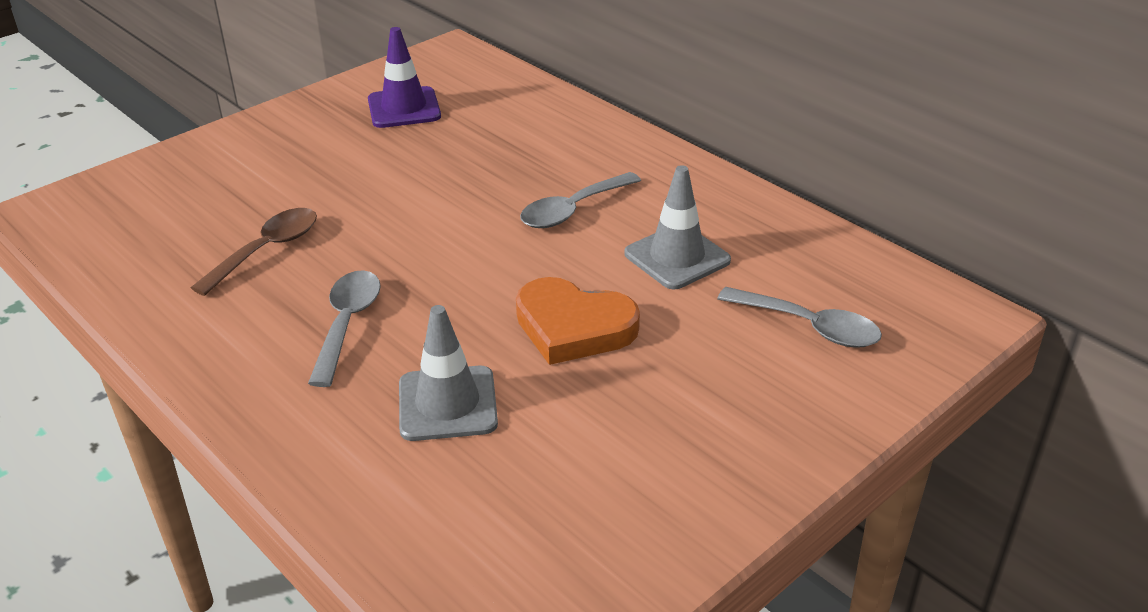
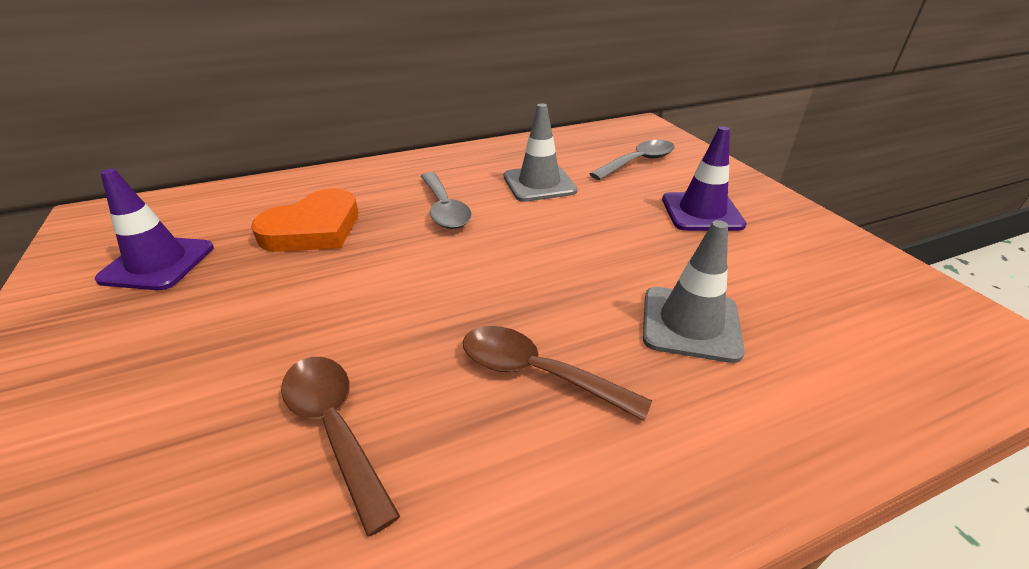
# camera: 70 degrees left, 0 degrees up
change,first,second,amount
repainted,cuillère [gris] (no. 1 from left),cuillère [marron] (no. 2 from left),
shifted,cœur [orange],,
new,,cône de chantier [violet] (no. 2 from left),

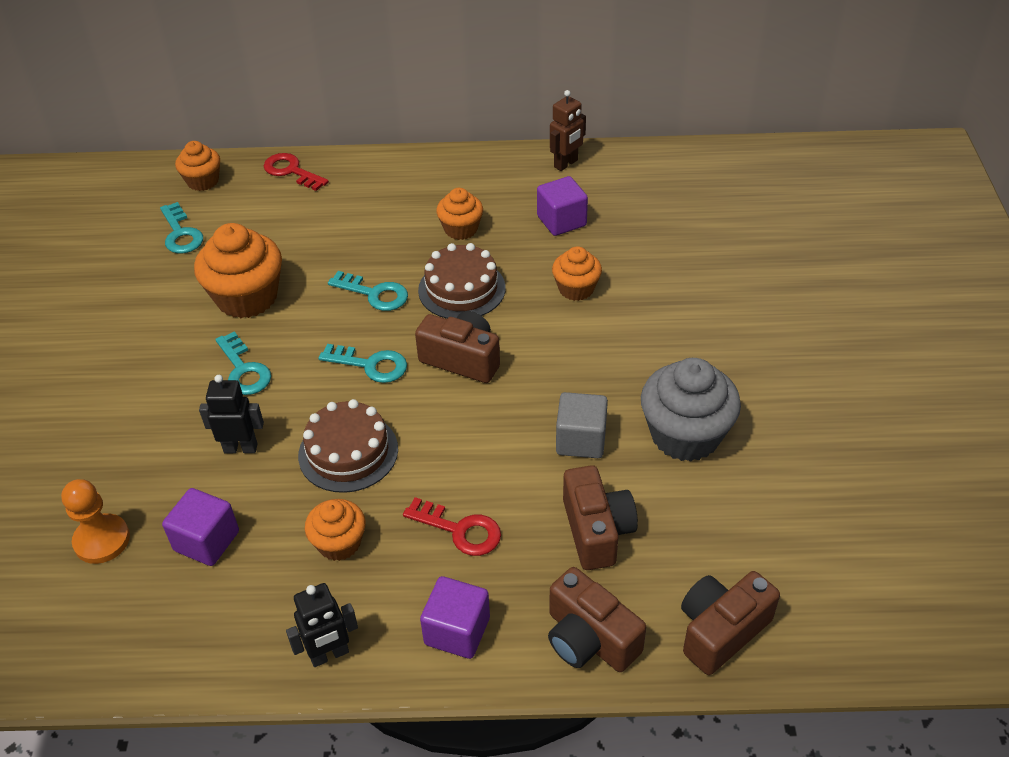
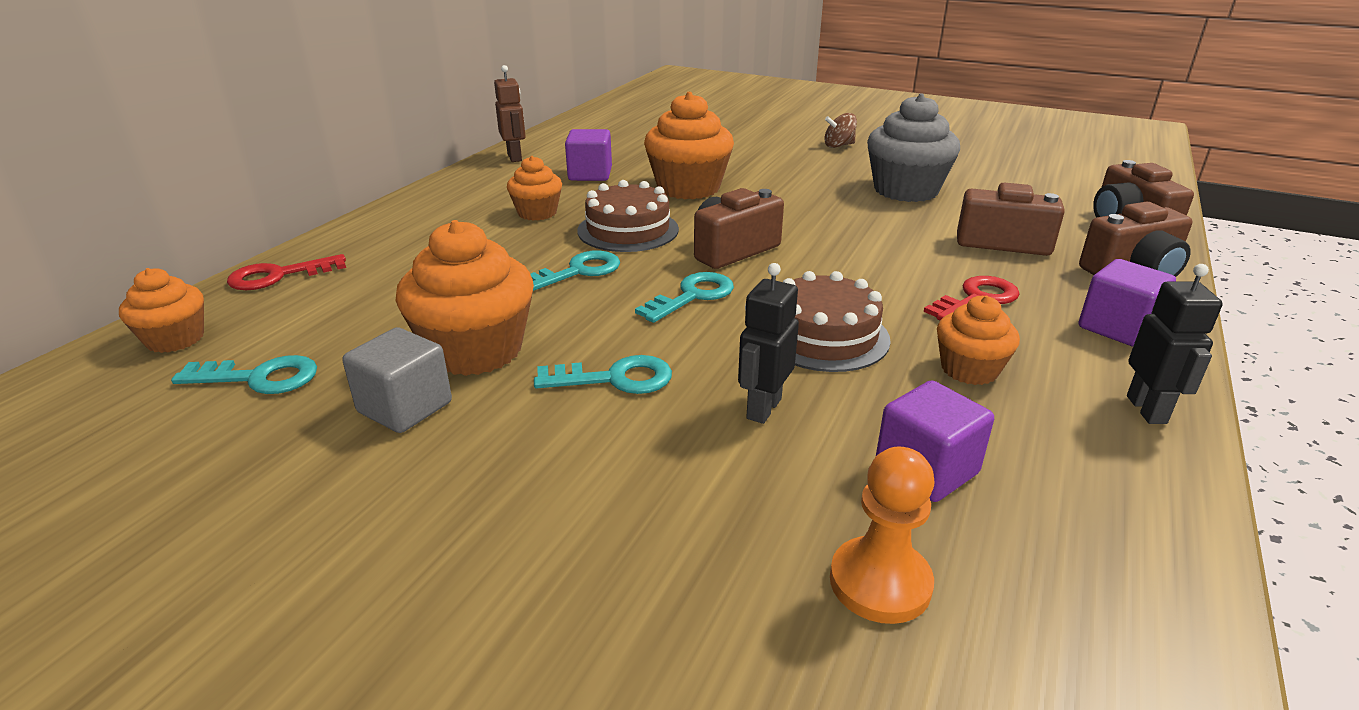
# camera: 65 degrees left, 15 degrees down
change,first,second,amount
scaled,muffin [orange] (no. 5 from left in the first image),muffin [orange] (no. 4 from left),x1.73
shifted,cube [gris],,
new,,toupie [marron],

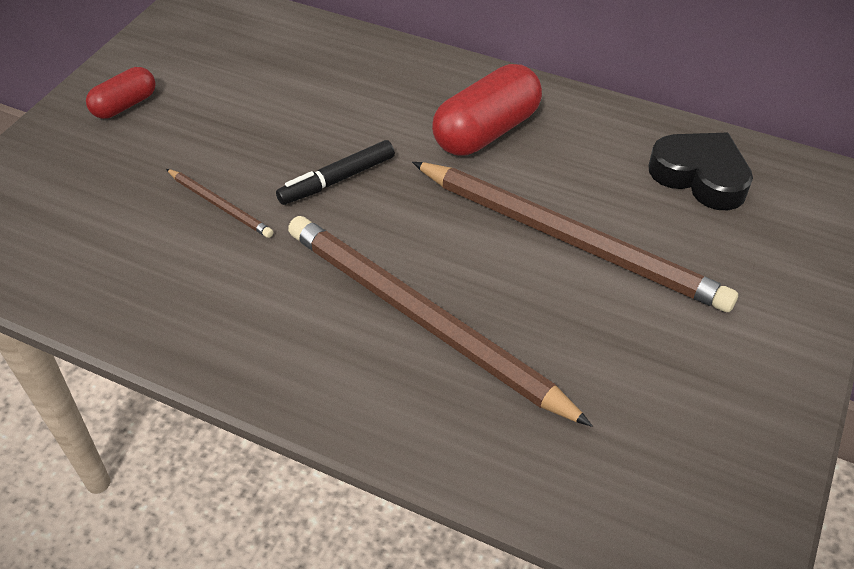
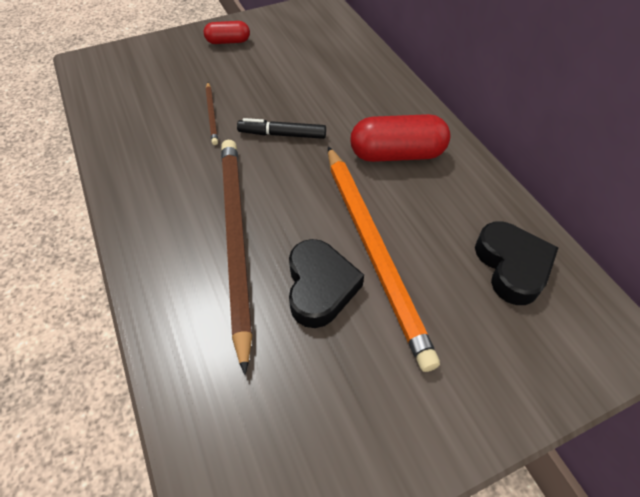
# camera: 40 degrees right, 5 degrees up
change,first,second,amount
repainted,crayon [marron] (no. 3 from left),crayon [orange],
new,,cœur [noir] (no. 1 from left),

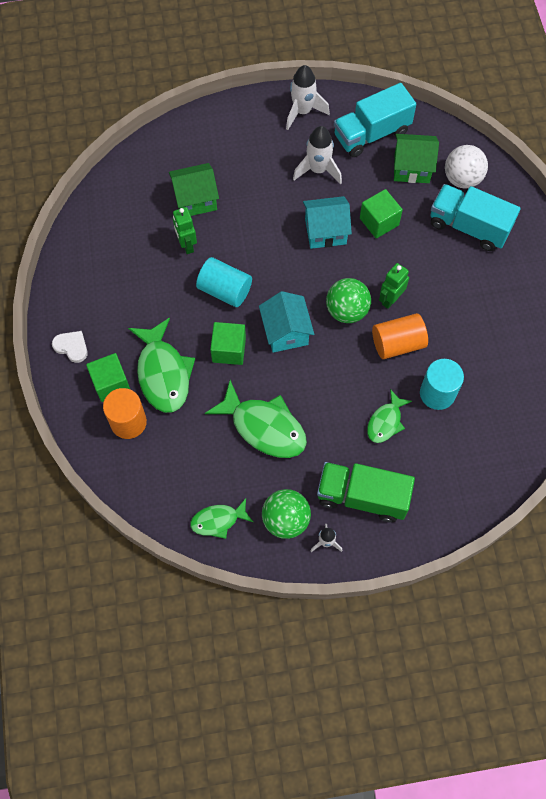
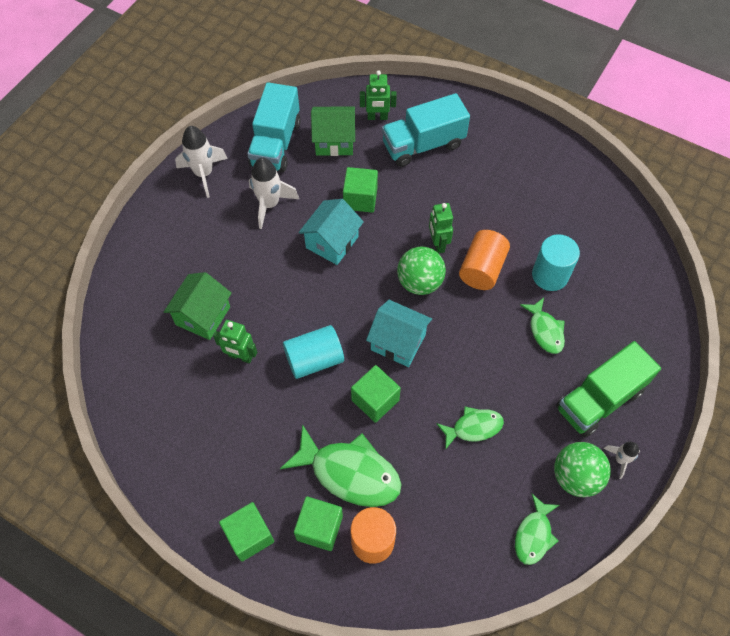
# camera: 50 degrees left, 5 degrees down
change,first,second,amount
rotated,maison [vert] (no. 2 from left),,45 degrees clockwise
swapped,balle [blanc],robot [vert] (no. 2 from left),
swapped,cœur [blanc],cube [vert] (no. 1 from left),
scaled,poisson [vert] (no. 3 from left in the first image),poisson [vert] (no. 2 from left),x0.57

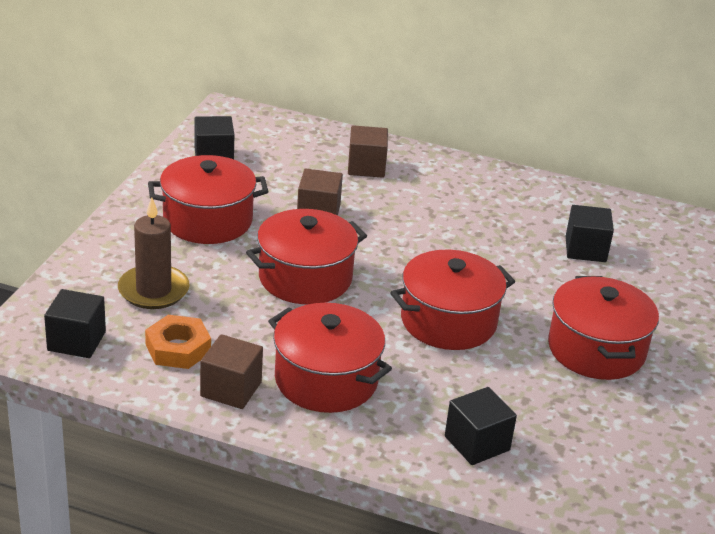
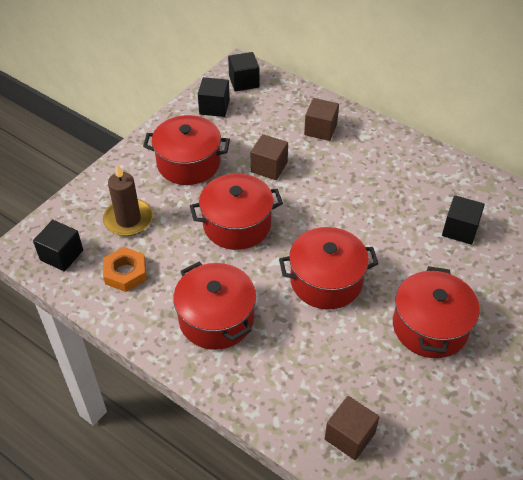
# camera: 20 degrees right, 15 degrees up
change,first,second,amount
shifted,cube [marron] (no. 1 from left in the first image),cube [marron] (no. 3 from left),
shifted,cube [noir] (no. 3 from left),,

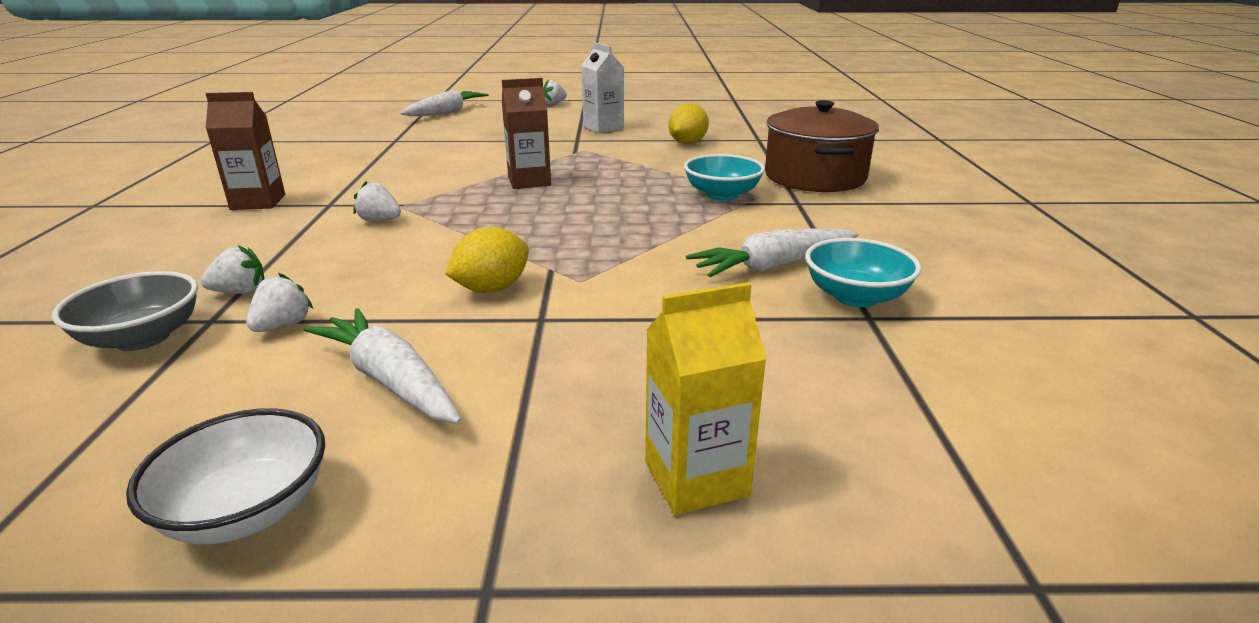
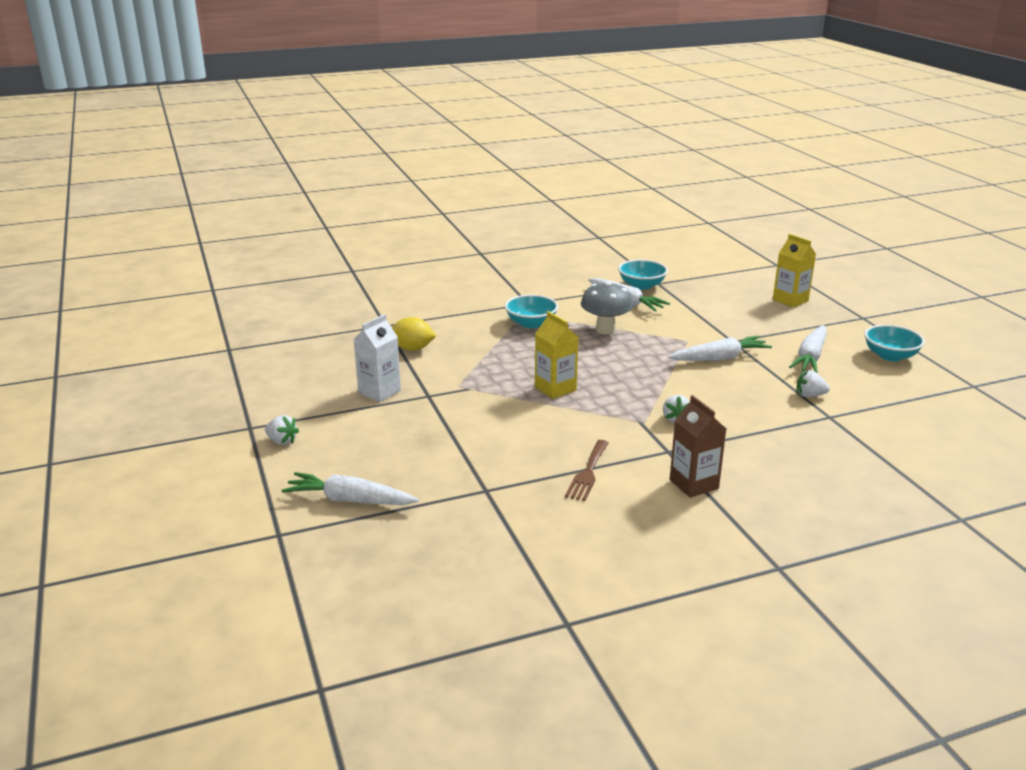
# camera: 110 degrees left, 0 degrees up
change,first,second,amount
repainted,brique de lait [marron] (no. 2 from left),brique de lait [jaune] (no. 1 from left),
gone,marmite [marron],,
swapped,citron [jaune] (no. 1 from left),carotte [blanc] (no. 3 from left),
gone,fraise [blanc] (no. 1 from left),,
gone,bol [gris],,
repainted,bol [blanc],bol [turquoise] (no. 3 from left),
new,,champignon [gris],
new,,fourchette [marron],

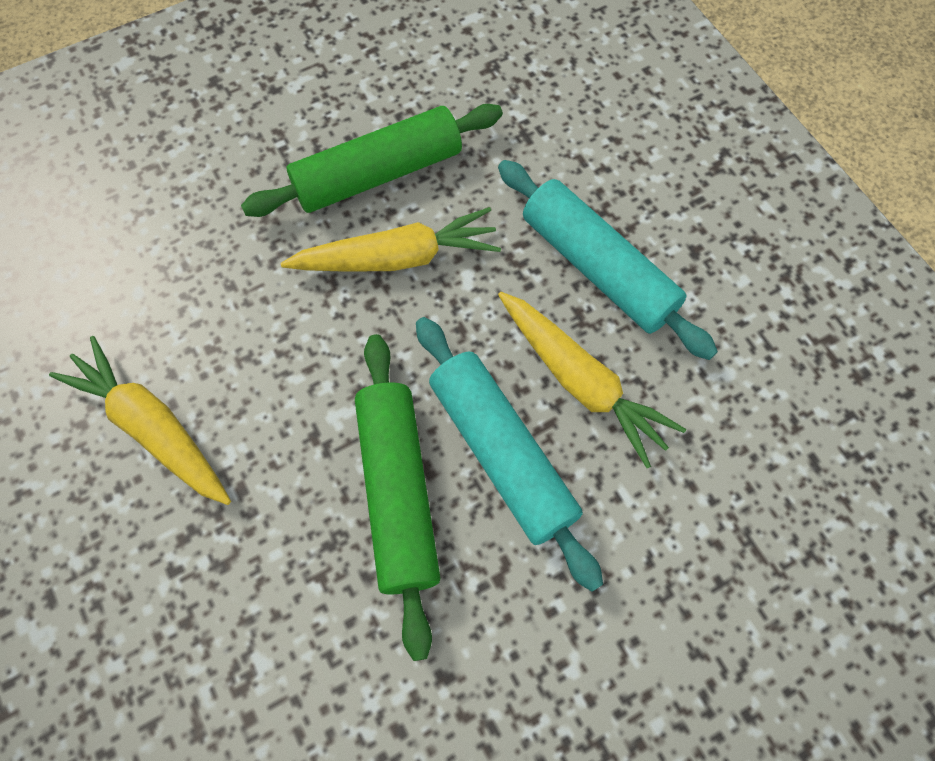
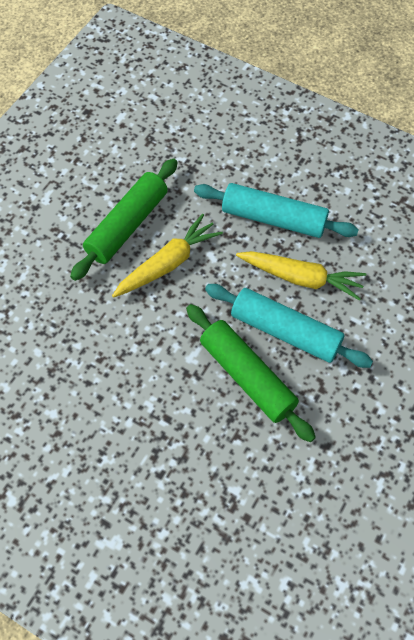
# camera: 30 degrees left, 5 degrees down
change,first,second,amount
gone,carotte [jaune] (no. 1 from left),,

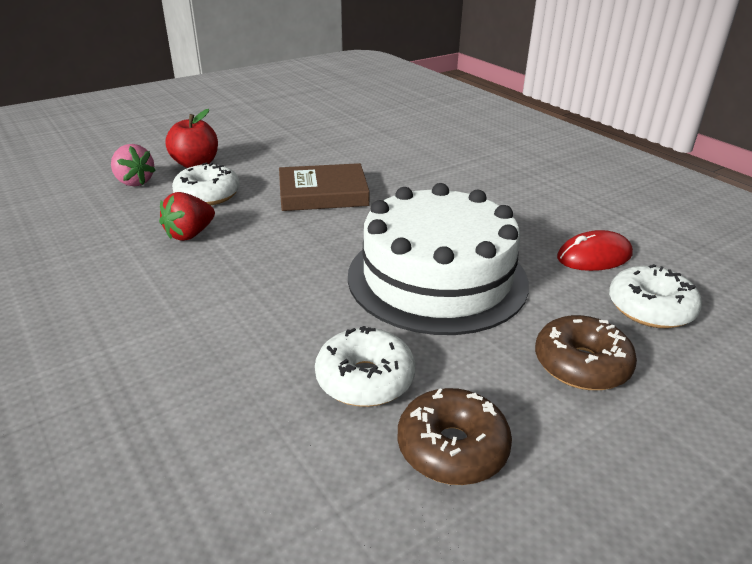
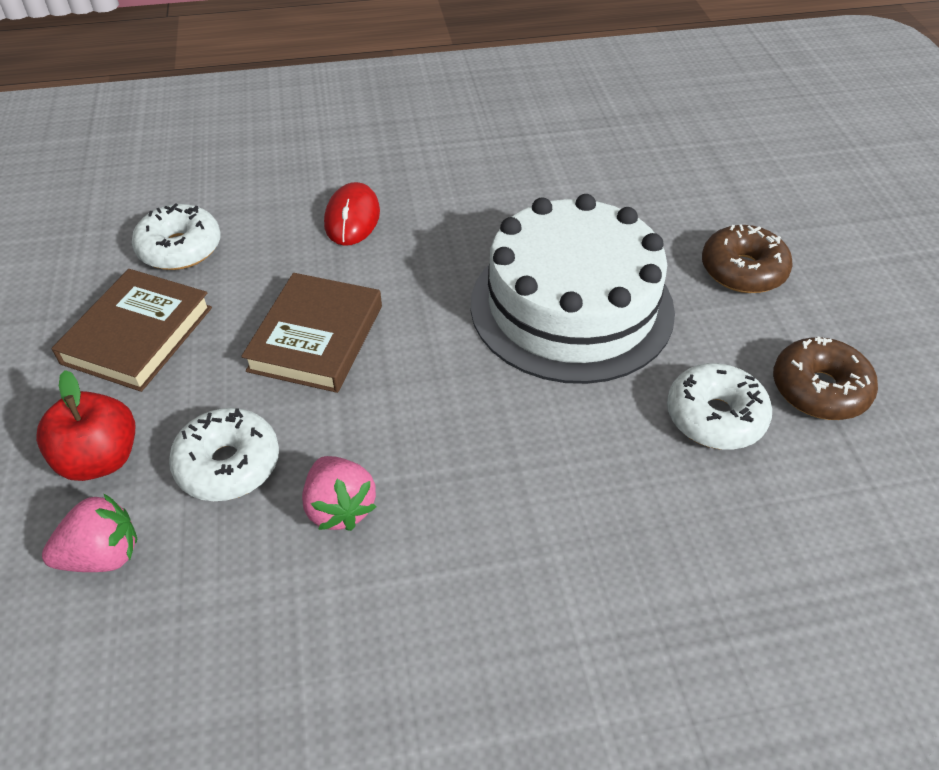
# camera: 65 degrees left, 15 degrees up
change,first,second,amount
repainted,fraise [rouge],fraise [rose] (no. 2 from left),
shifted,souris [rouge],,
shifted,beignet [blanc] (no. 3 from left in the first image),beignet [blanc] (no. 1 from left),
new,,livre [marron] (no. 1 from left),

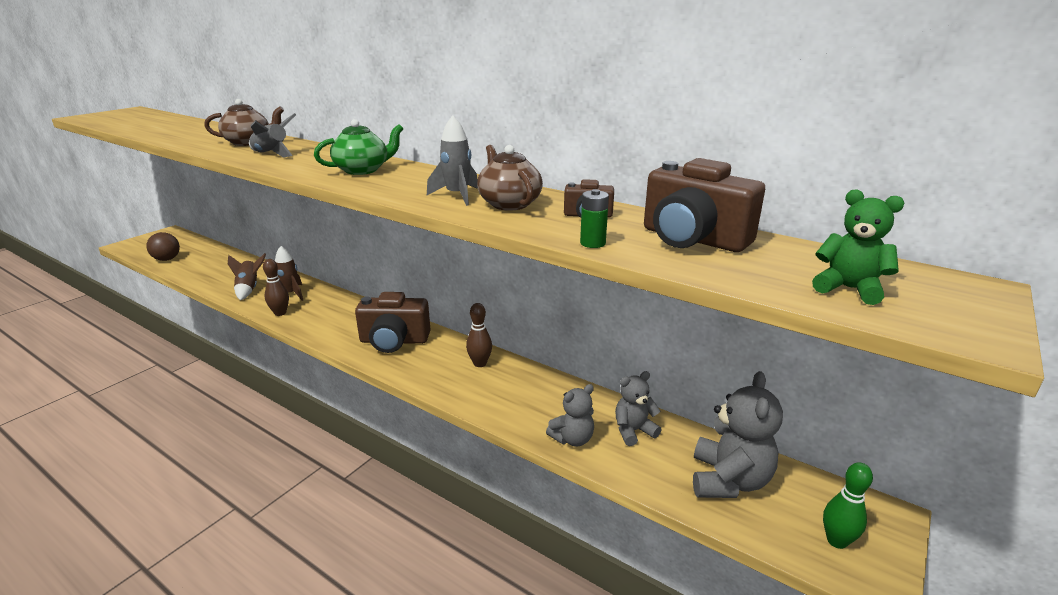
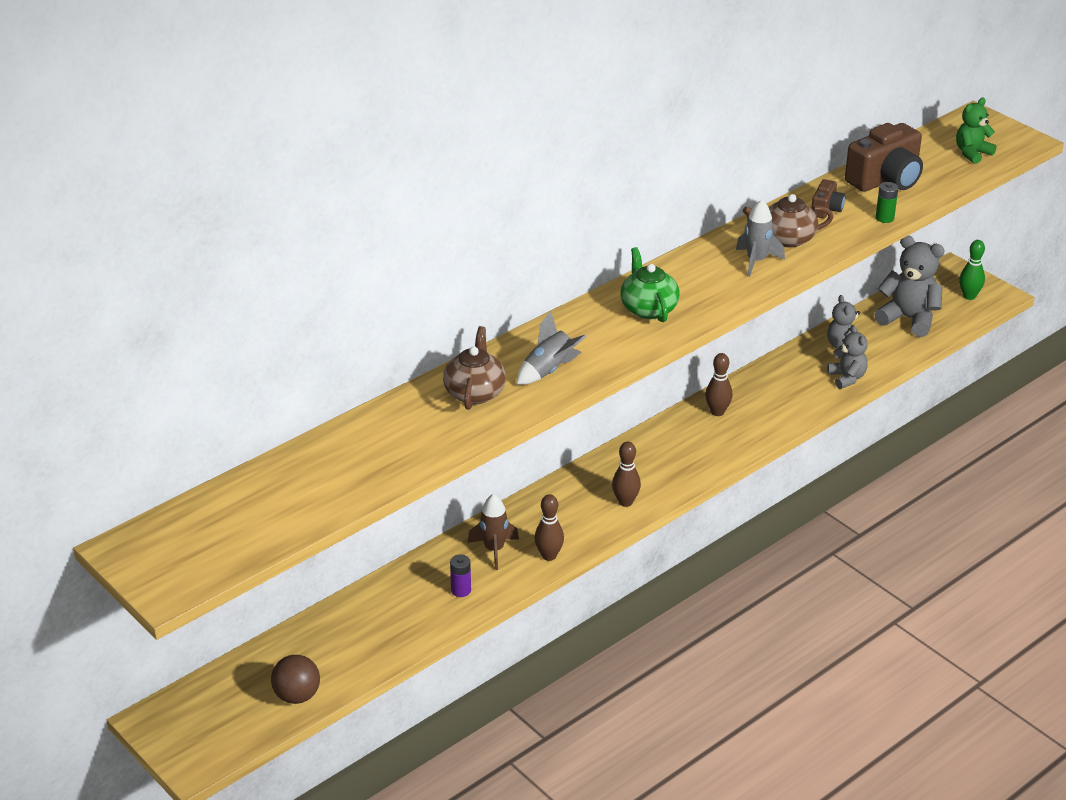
# camera: 75 degrees left, 10 degrees up
change,first,second,amount
swapped,fusée [marron] (no. 1 from left),pile [violet],
gone,appareil photo [marron] (no. 1 from left),,
new,,quille [marron] (no. 2 from left),

